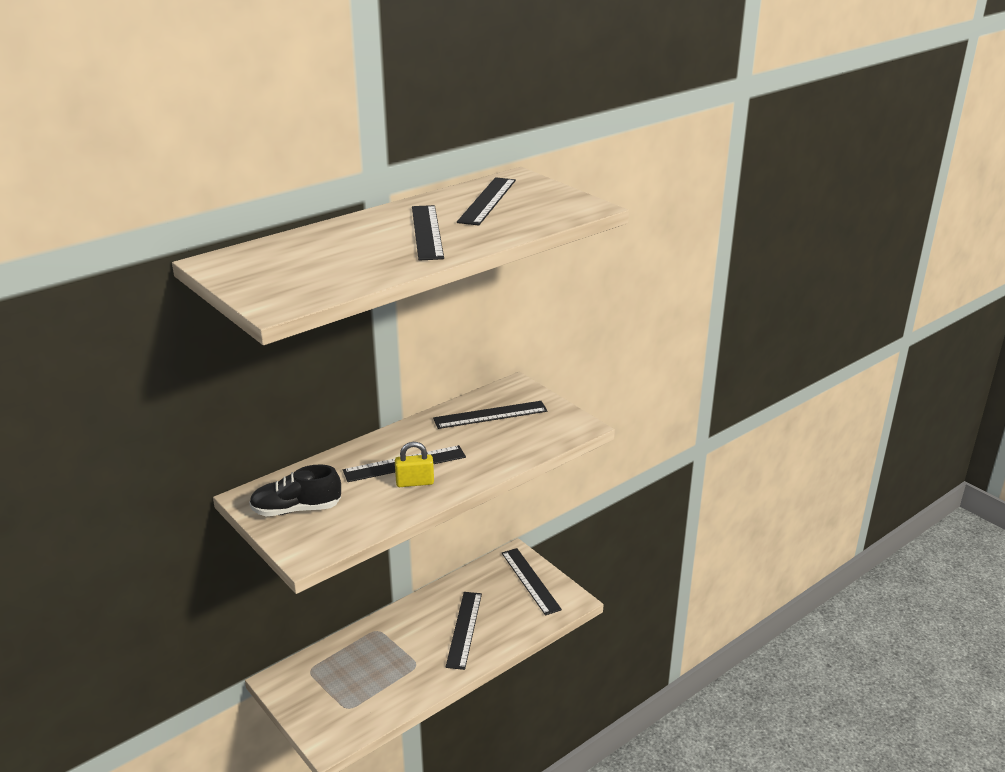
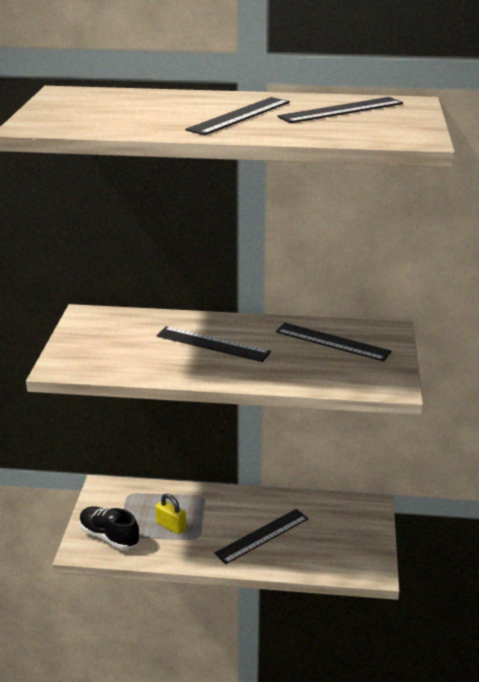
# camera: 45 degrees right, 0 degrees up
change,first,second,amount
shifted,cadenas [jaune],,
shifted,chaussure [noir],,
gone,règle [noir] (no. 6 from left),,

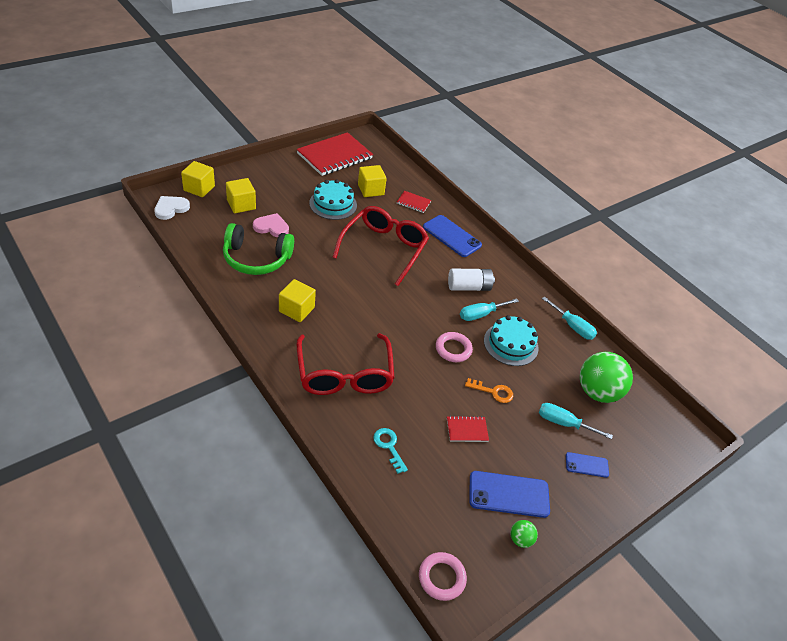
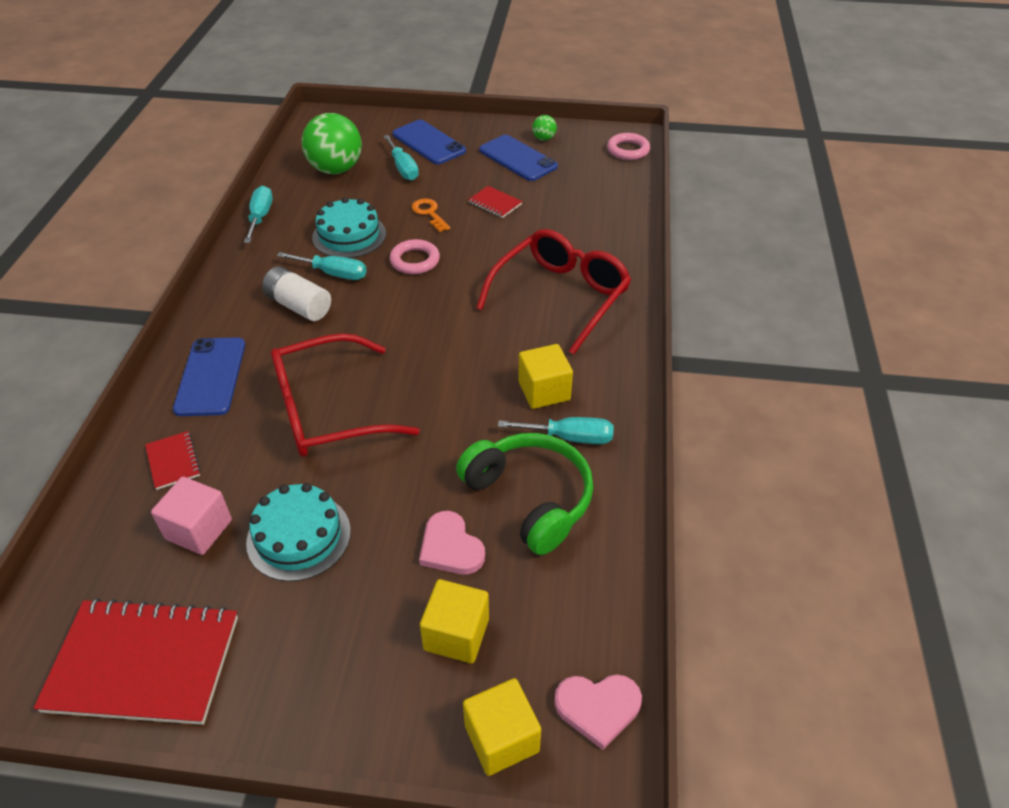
# camera: 130 degrees left, 0 degrees up
change,first,second,amount
repainted,cube [jaune] (no. 4 from left),cube [rose],
repainted,cœur [blanc],cœur [rose] (no. 2 from left),
gone,clé [turquoise],,
scaled,téléphone [bleu] (no. 3 from left in the first image),téléphone [bleu] (no. 2 from left),x1.79
new,,tournevis [turquoise] (no. 4 from left),

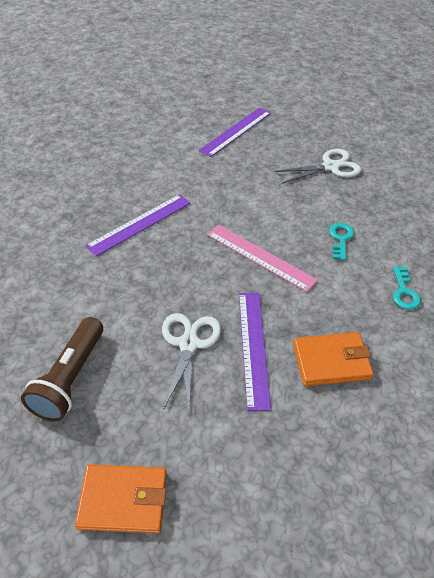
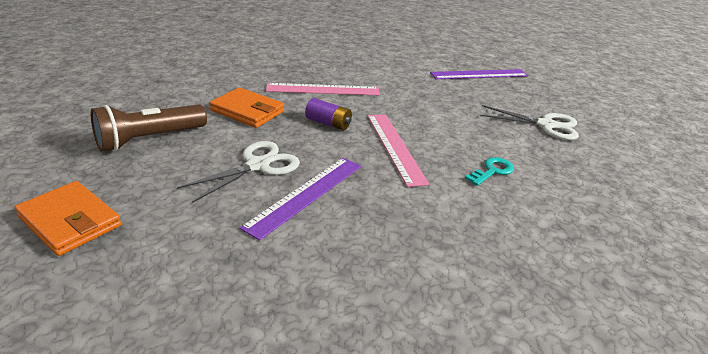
# camera: 35 degrees right, 15 degrees down
change,first,second,amount
repainted,règle [violet] (no. 1 from left),règle [rose] (no. 1 from left),
gone,clé [turquoise] (no. 2 from left),,
shifted,portefeuille [orange] (no. 2 from left),,
new,,pile [violet],

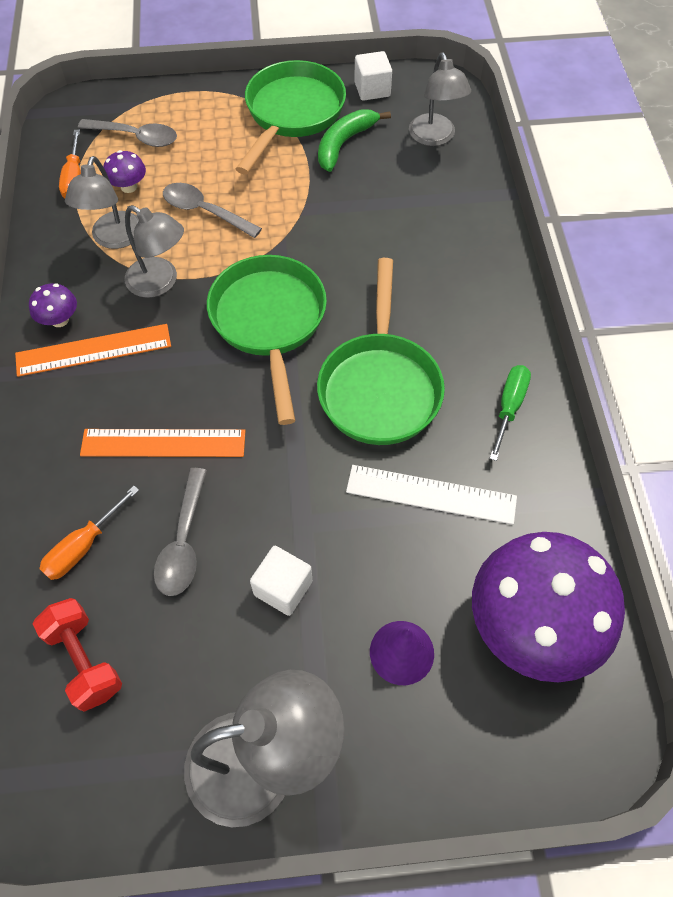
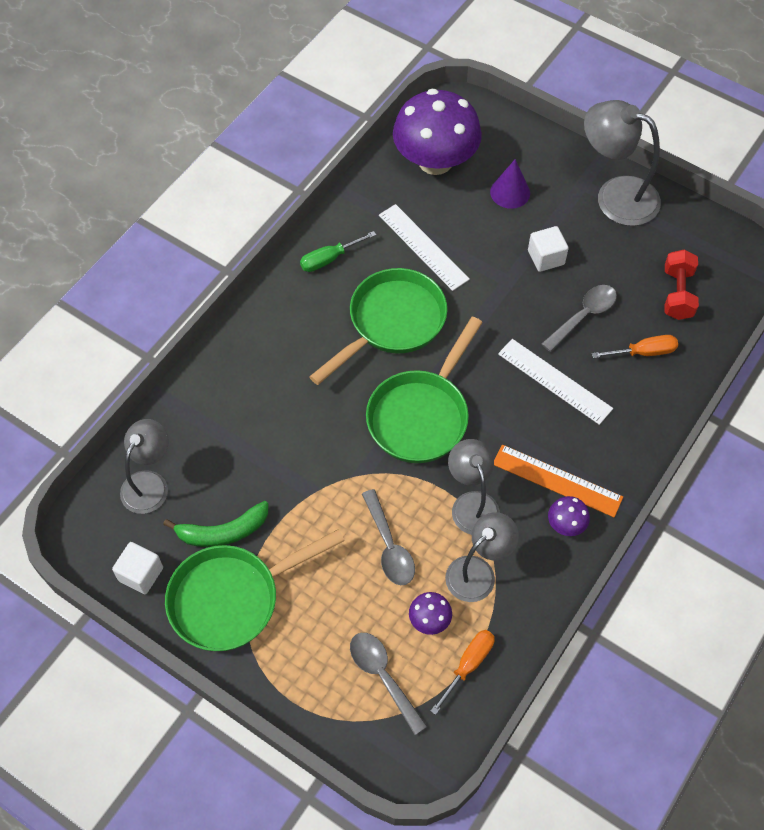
# camera: 140 degrees left, 0 degrees up
change,first,second,amount
repainted,règle [orange] (no. 2 from left),règle [blanc] (no. 2 from left),

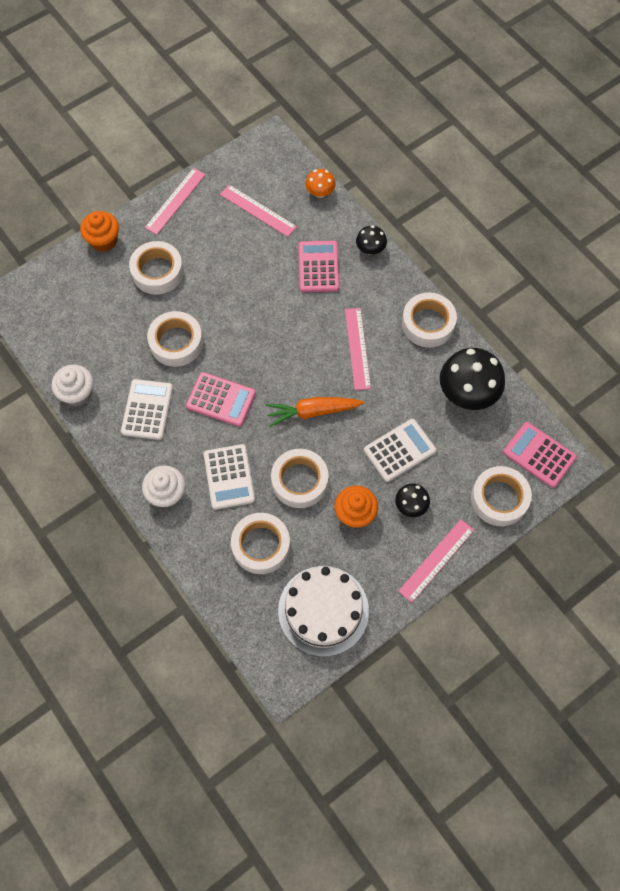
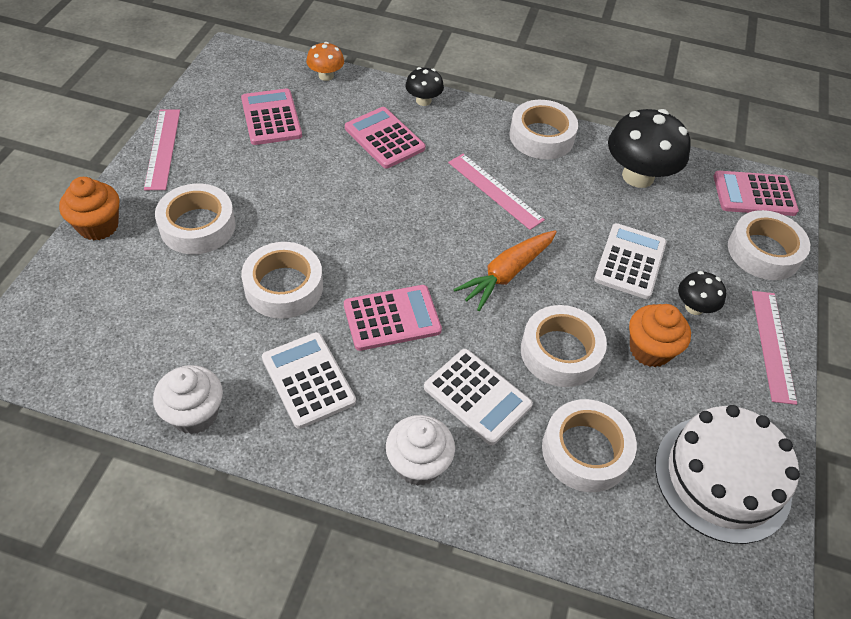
# camera: 40 degrees left, 15 degrees down
change,first,second,amount
swapped,règle [rose] (no. 2 from left),calculatrice [rose] (no. 1 from left),

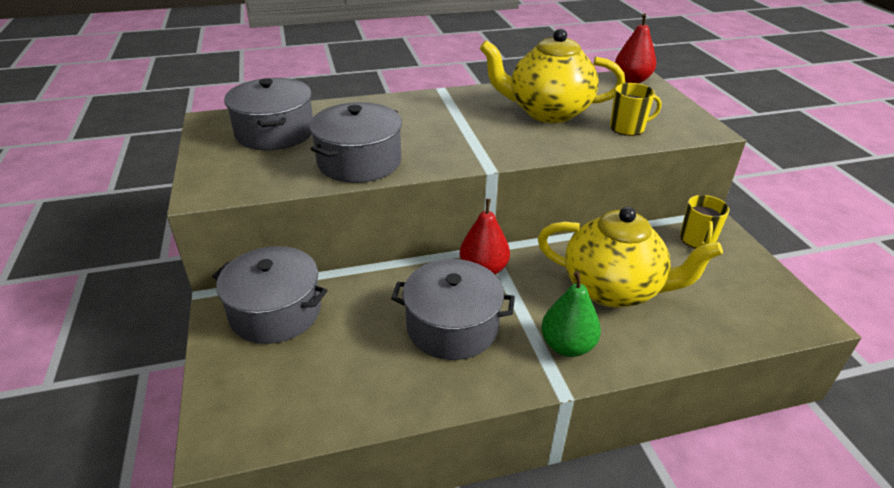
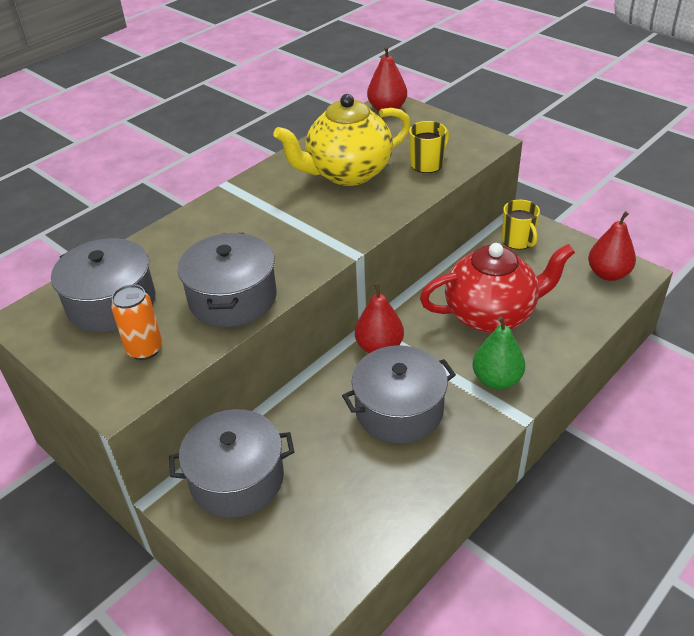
# camera: 30 degrees left, 5 degrees up
change,first,second,amount
repainted,théière [jaune] (no. 2 from left),théière [rouge],
new,,poire [rouge] (no. 3 from left),
new,,canette [orange],

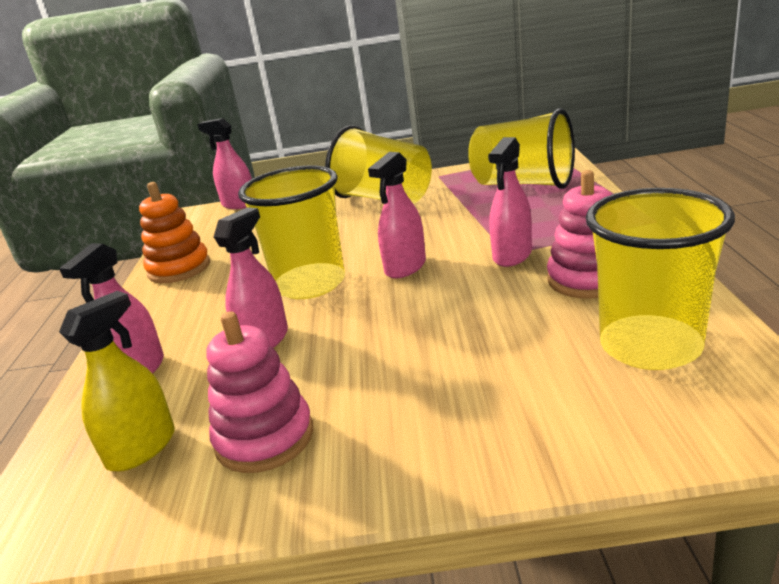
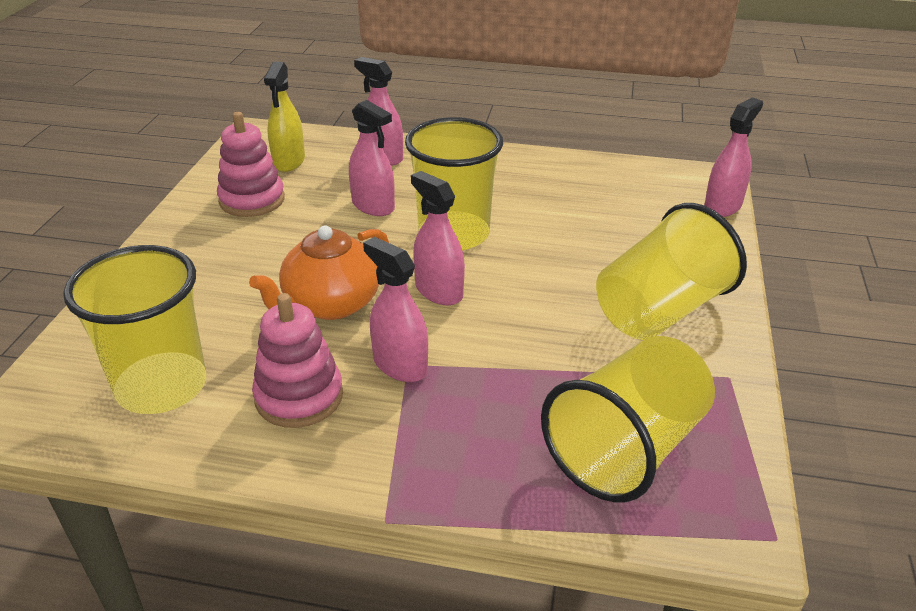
# camera: 100 degrees right, 10 degrees up
change,first,second,amount
gone,jouet à empiler [orange],,
rotated,vaporisateur [jaune],,45 degrees clockwise
new,,théière [orange],

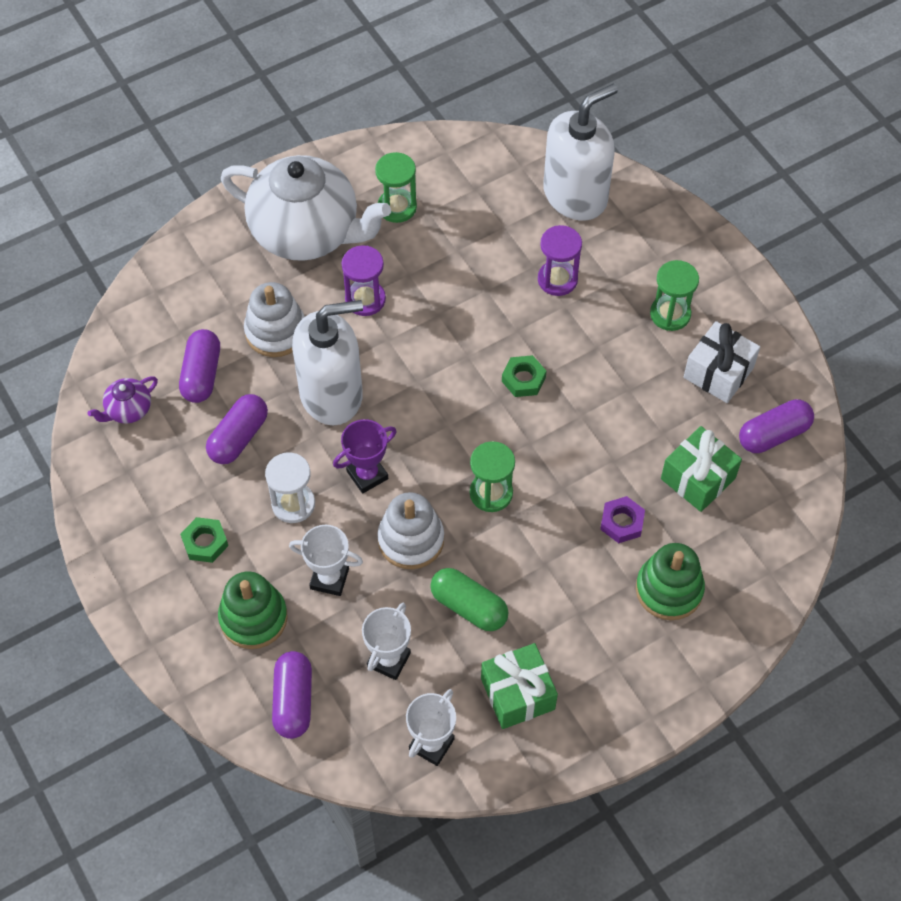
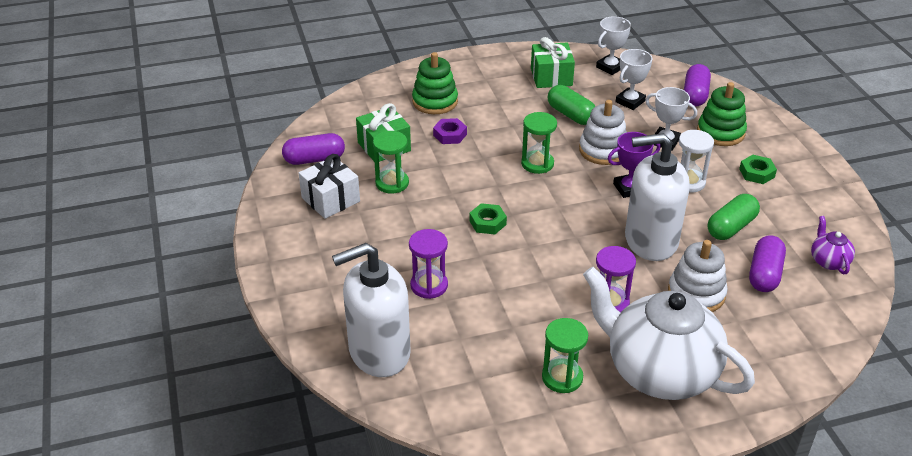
# camera: 165 degrees left, 20 degrees down
change,first,second,amount
shifted,sablier [vert] (no. 3 from left in the first image),sablier [vert] (no. 1 from left),
rotated,théière [violet],,75 degrees counterclockwise
repainted,gélule [violet] (no. 2 from left),gélule [vert] (no. 2 from left),

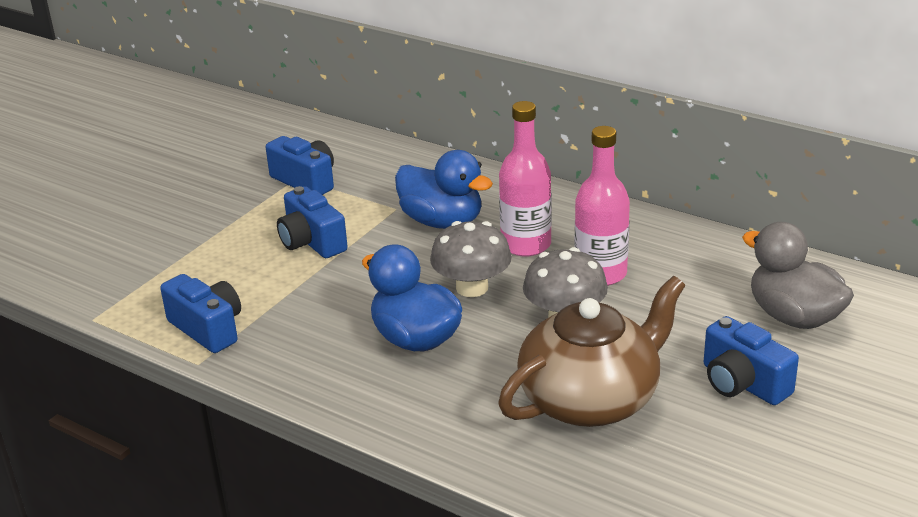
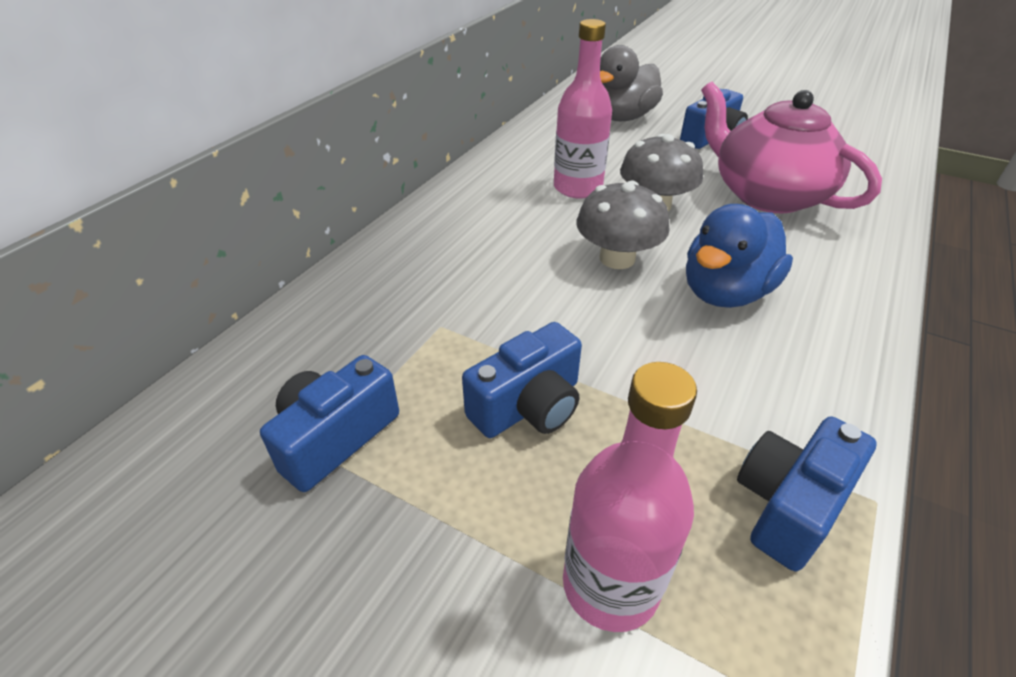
# camera: 95 degrees left, 10 degrees up
change,first,second,amount
shifted,bouteille [rose] (no. 1 from left in the first image),bouteille [rose] (no. 2 from left),
gone,canard [bleu] (no. 2 from left),,
repainted,théière [marron],théière [rose],

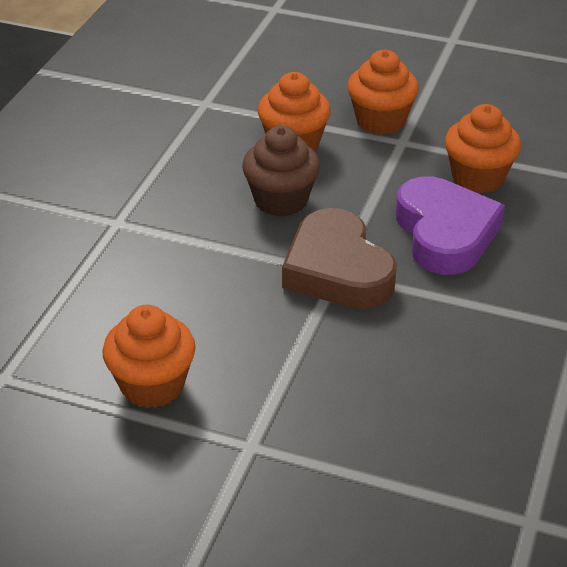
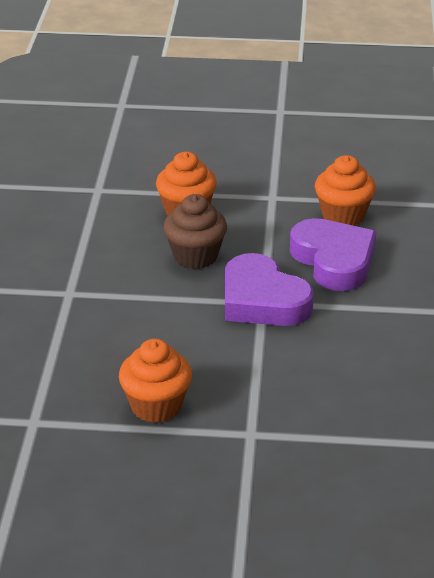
# camera: 15 degrees left, 5 degrees down
change,first,second,amount
gone,muffin [orange] (no. 3 from left),,
repainted,cœur [marron],cœur [violet] (no. 1 from left),

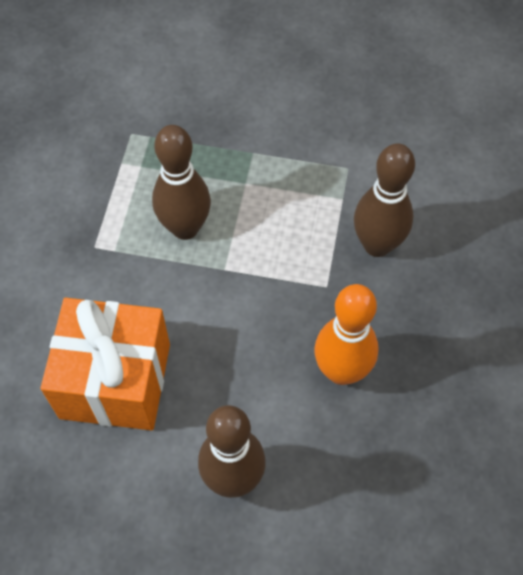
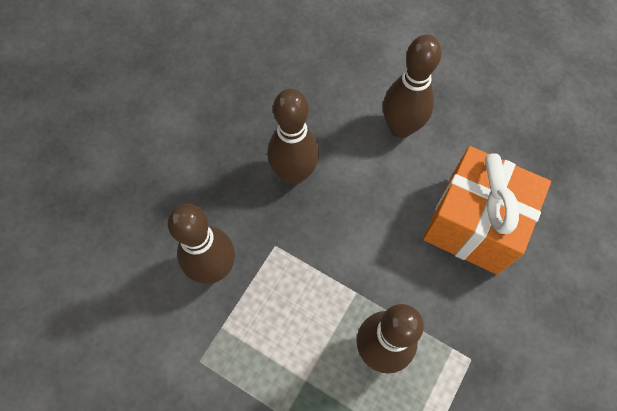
# camera: 160 degrees left, 5 degrees up
change,first,second,amount
repainted,quille [orange],quille [marron] (no. 2 from left),

